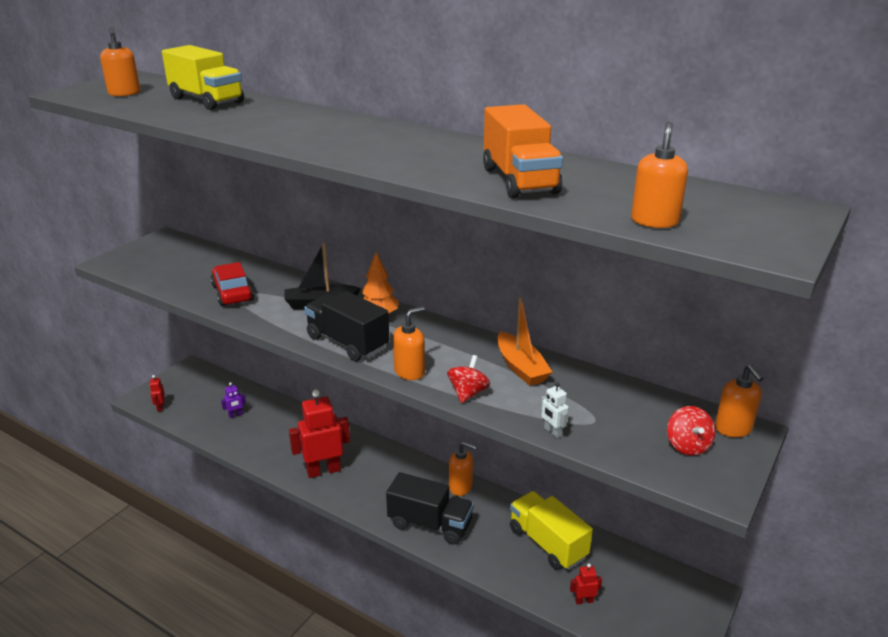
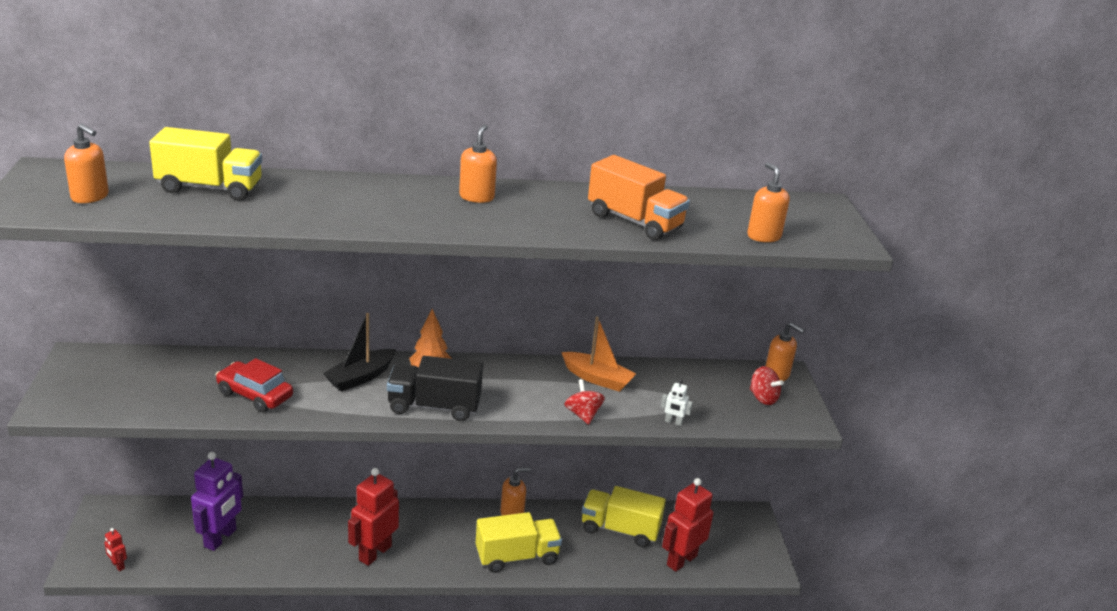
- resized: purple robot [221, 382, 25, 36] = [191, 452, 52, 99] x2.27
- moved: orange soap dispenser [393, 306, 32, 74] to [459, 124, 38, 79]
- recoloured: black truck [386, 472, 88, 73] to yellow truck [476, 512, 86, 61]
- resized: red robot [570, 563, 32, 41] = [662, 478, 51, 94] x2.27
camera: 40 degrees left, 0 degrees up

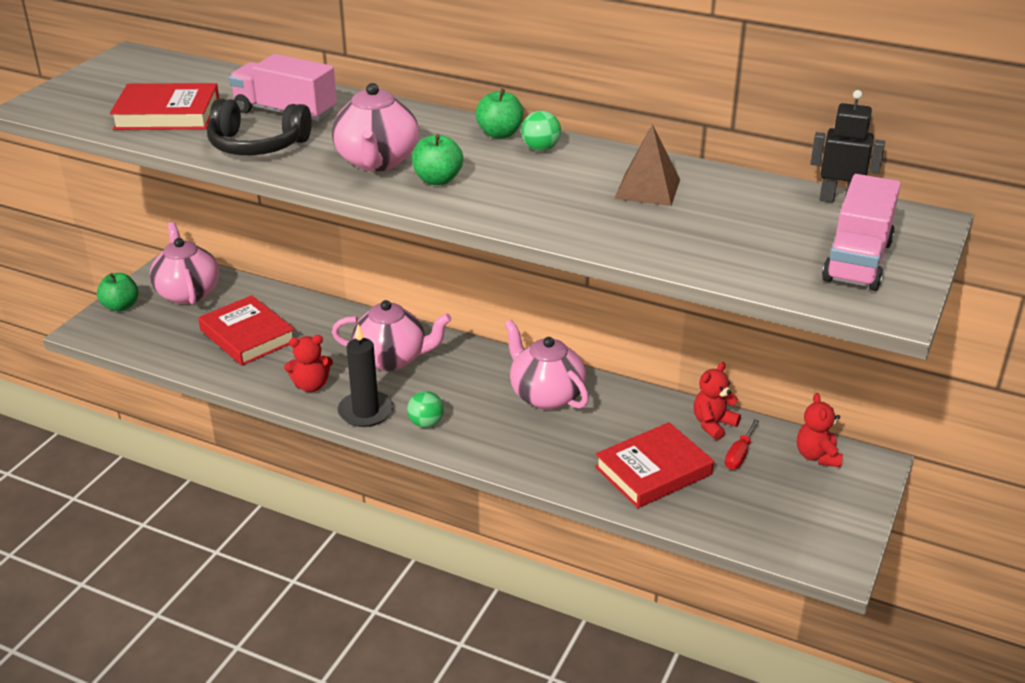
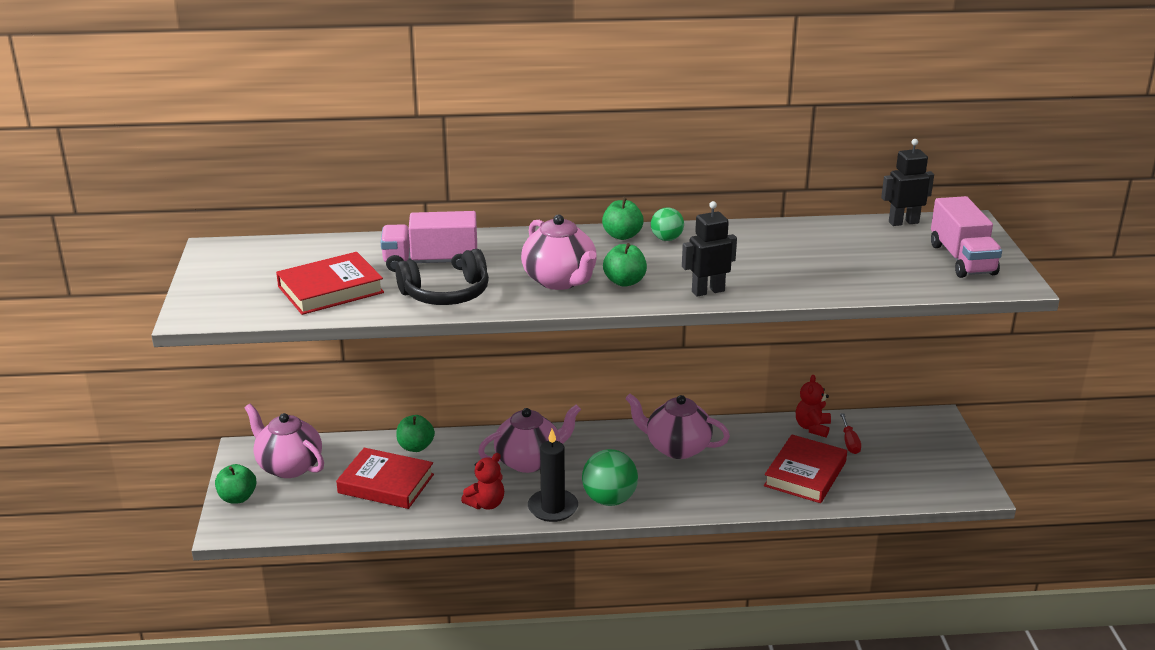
- added: green apple [396, 415, 39, 37]
- resized: green ball [407, 391, 37, 37] = [582, 449, 56, 57] x1.71
- added: black robot [682, 201, 55, 96]
- removed: brown pyramid [615, 124, 65, 82]
- removed: red teddy bear [797, 393, 46, 74]
camera: 30 degrees left, 5 degrees down

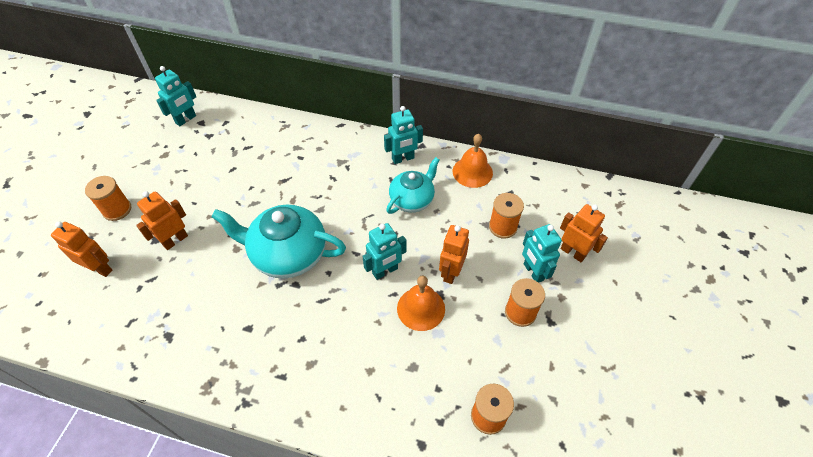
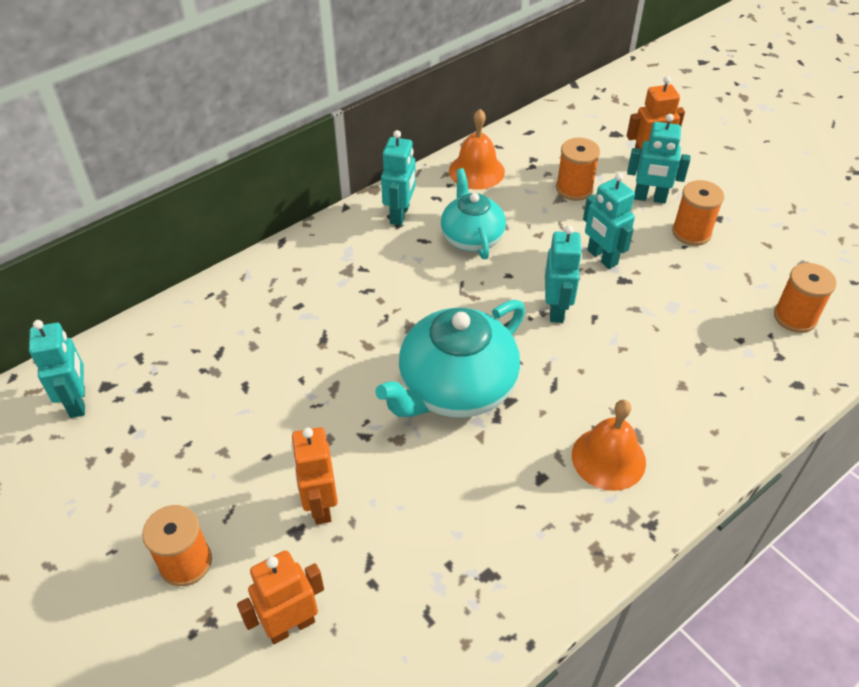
- moved: orange bell [397, 276, 48, 55] to [572, 400, 74, 91]
- recoloured: orange robot [439, 225, 30, 59] to turquoise robot [583, 173, 52, 96]
camera: 55 degrees left, 5 degrees down

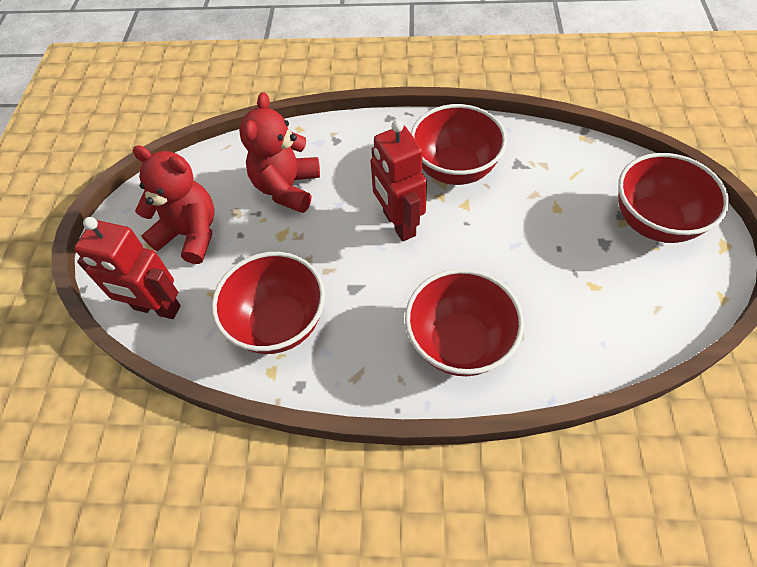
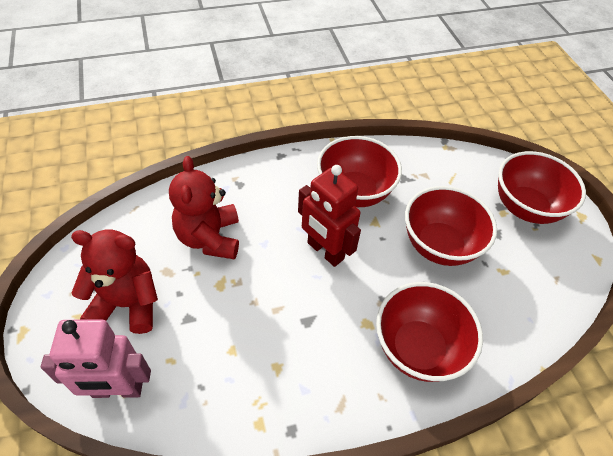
- recoloured: red robot [74, 217, 107, 102] to pink robot [41, 319, 110, 79]
- moved: red bowl [212, 252, 113, 102] to [405, 186, 92, 80]
camera: 25 degrees left, 5 degrees down

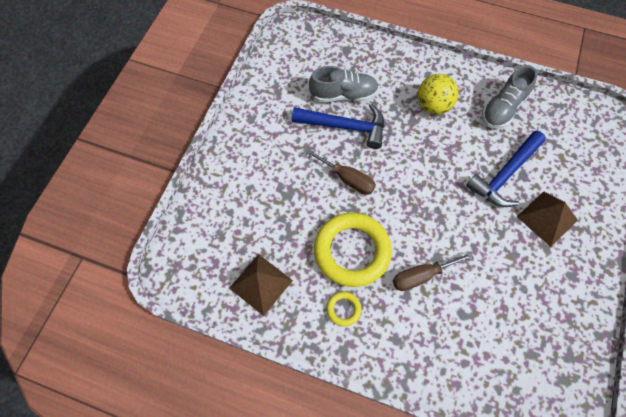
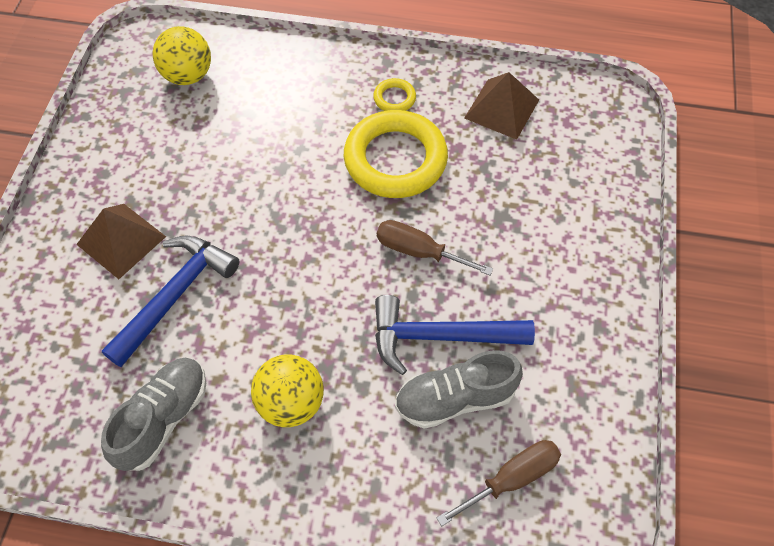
- added: yellow ball [153, 26, 58, 59]
- moved: brown screwdriver [393, 252, 81, 39] to [437, 440, 124, 86]
camera: 170 degrees right, 5 degrees down

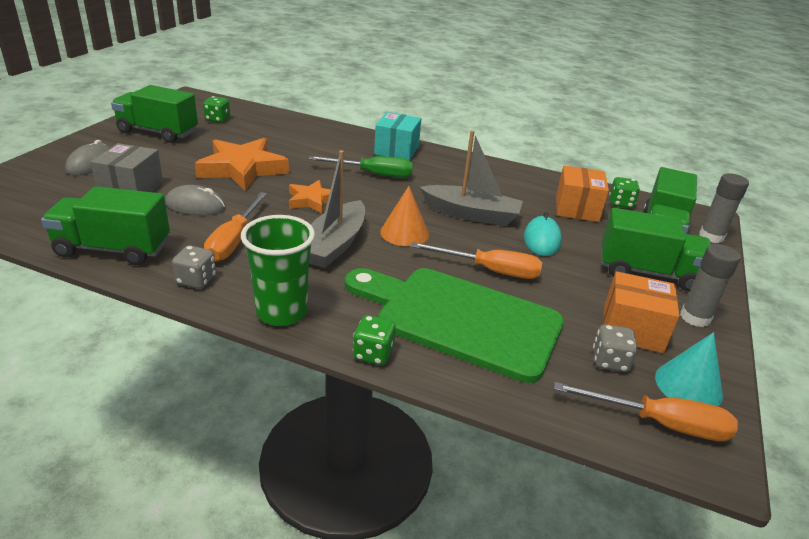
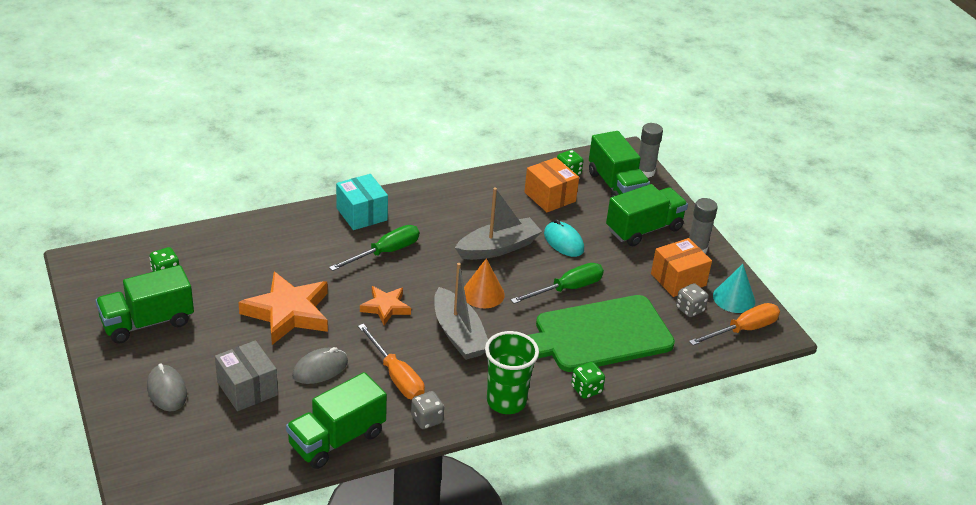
- recoloured: orange screwdriver [410, 242, 132, 37] to green screwdriver [511, 263, 93, 41]
camera: 45 degrees left, 5 degrees up

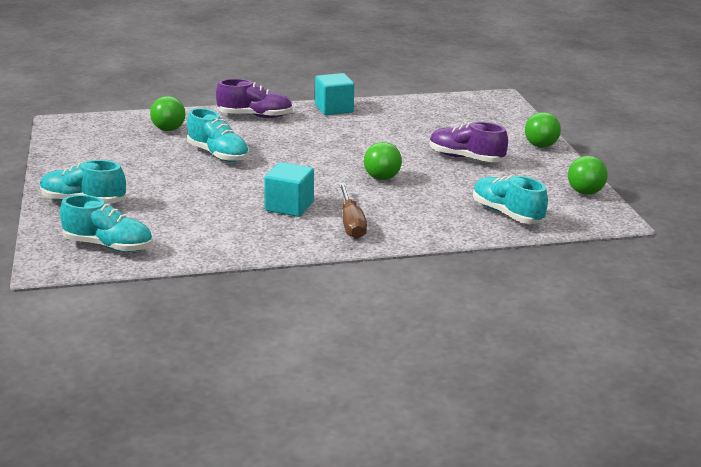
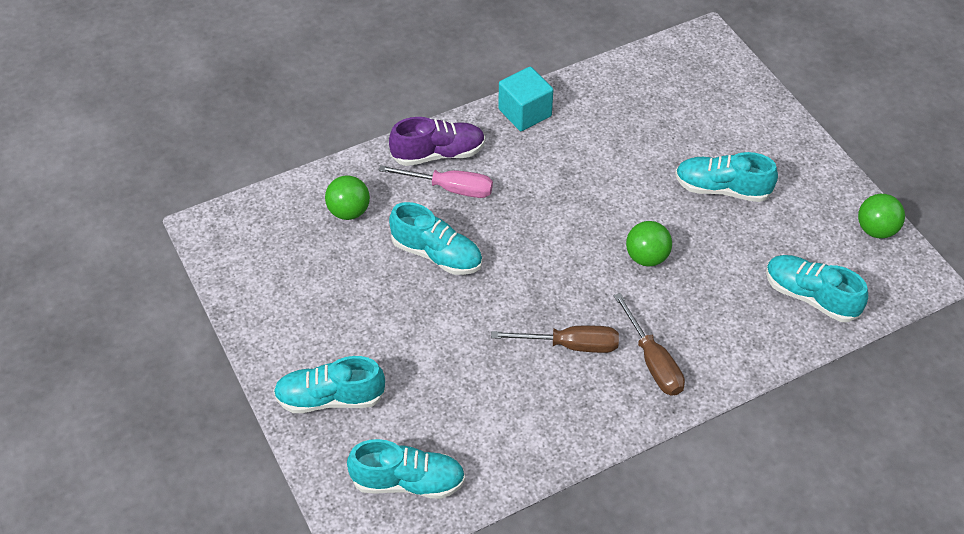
- added: pink screwdriver [379, 165, 114, 33]
- replaced: turquoise cube [264, 162, 50, 55] to brown screwdriver [491, 326, 128, 27]
- recoloured: purple shoe [430, 122, 78, 40] to turquoise shoe [675, 152, 103, 50]
- removed: green ball [525, 112, 36, 36]
camera: 15 degrees left, 25 degrees up

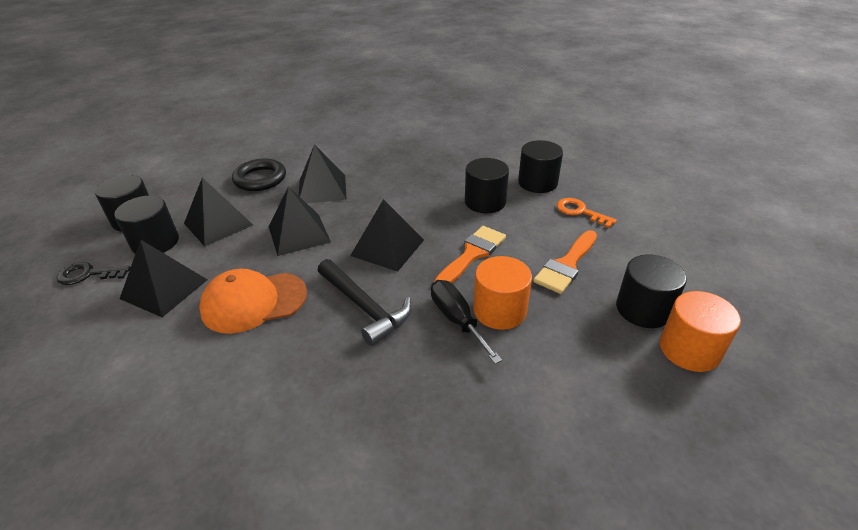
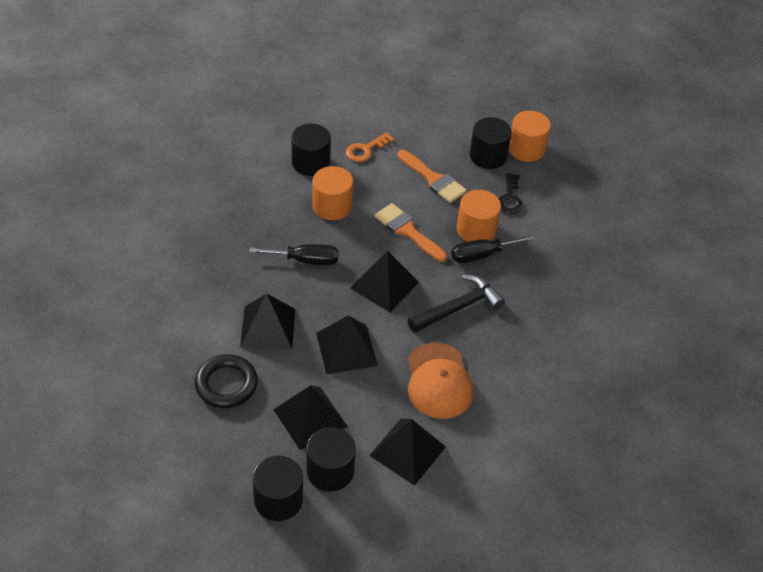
- added: black screwdriver [249, 244, 90, 21]
- recoloured: black cylinder [465, 158, 44, 55] to orange cylinder [312, 166, 41, 54]
- moved: black key [56, 262, 75, 23] to [498, 173, 25, 41]
camera: 85 degrees left, 10 degrees up

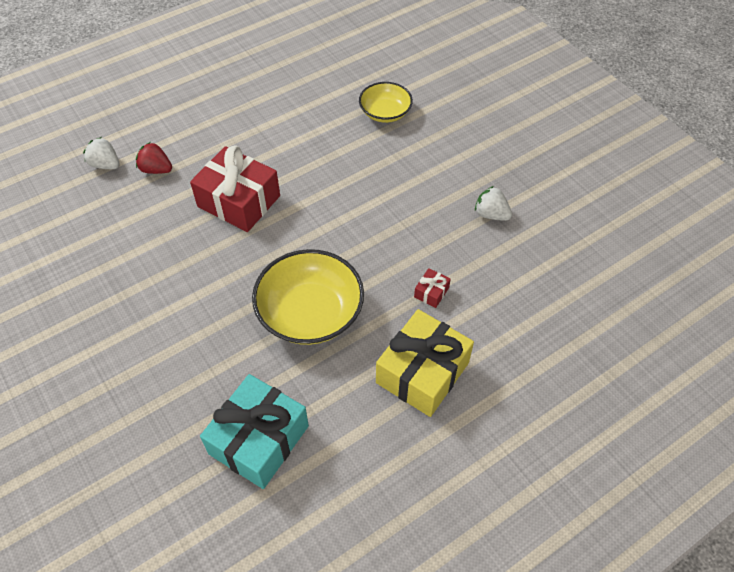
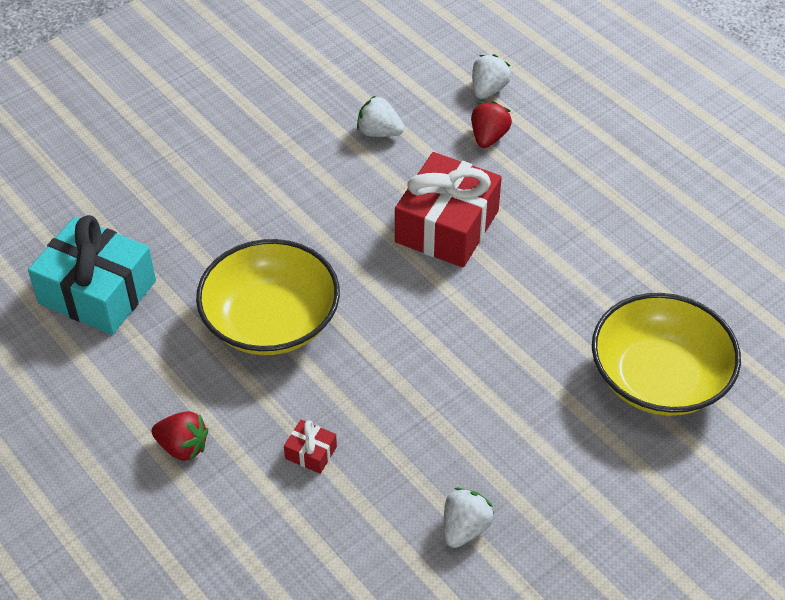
- replaced: yellow gift [376, 309, 98, 108] to red strawberry [151, 411, 57, 51]
- added: white strawberry [357, 95, 47, 42]
- resized: yellow bowl [359, 82, 54, 41] = [592, 293, 149, 123] x1.68
camera: 85 degrees right, 5 degrees down

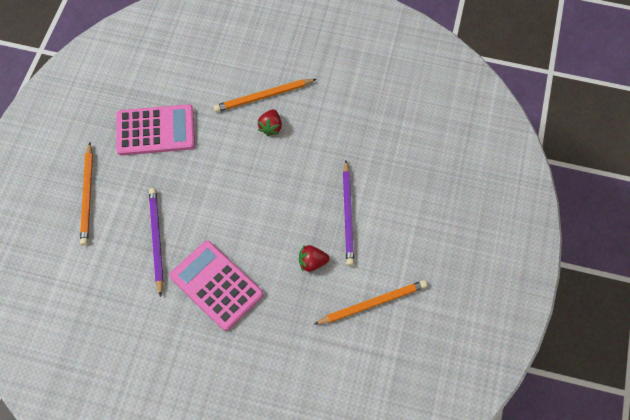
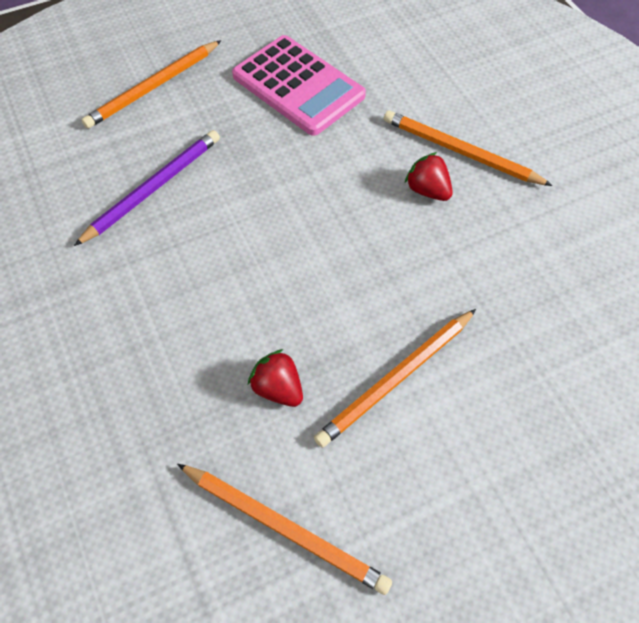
- recoloured: purple pencil [343, 161, 11, 105] to orange pencil [314, 309, 162, 139]
- turned: red strawberry [258, 109, 24, 28] = [404, 152, 49, 49] 75 degrees clockwise
- removed: pink calculator [170, 241, 93, 90]
camera: 50 degrees right, 5 degrees down

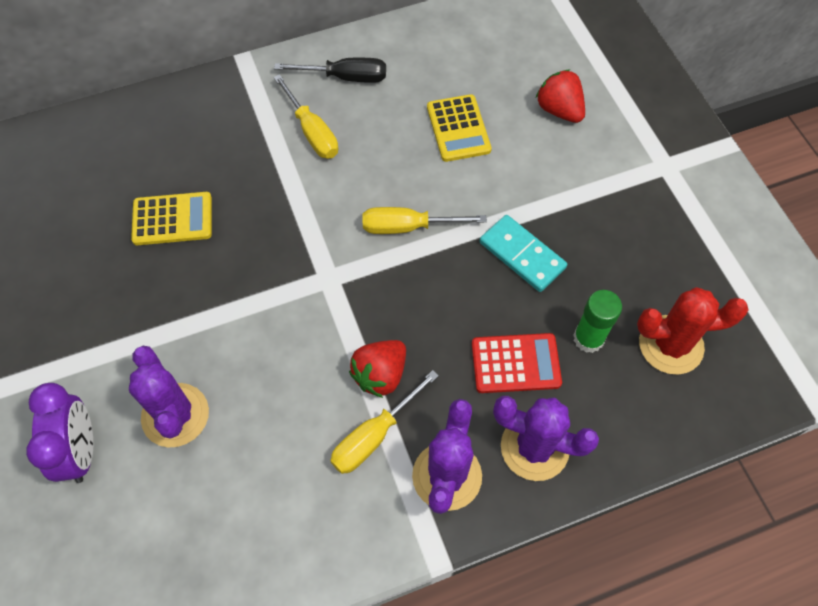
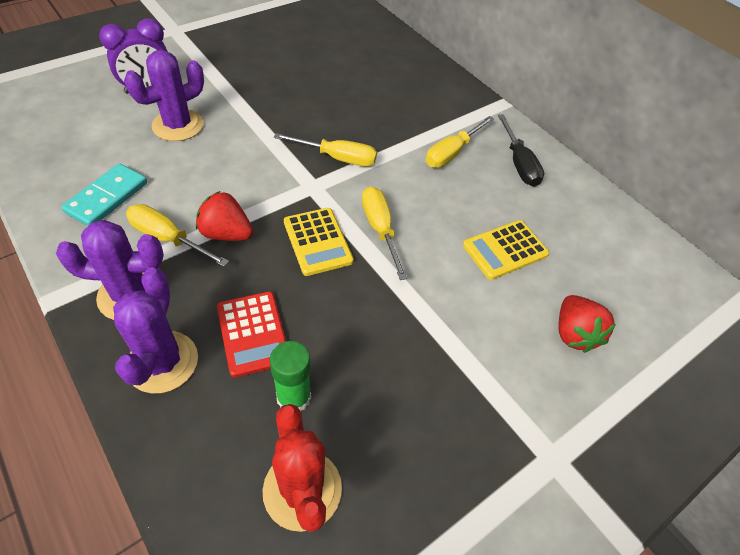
- moved: turquoise domino [480, 215, 87, 77] to [61, 163, 86, 63]
- added: yellow screwdriver [274, 133, 103, 34]
- moved: yellow calculator [131, 192, 81, 53] to [284, 208, 70, 68]
- turned: red strawberry [536, 69, 49, 54] = [558, 295, 58, 58] 135 degrees clockwise
camera: 70 degrees right, 10 degrees down

